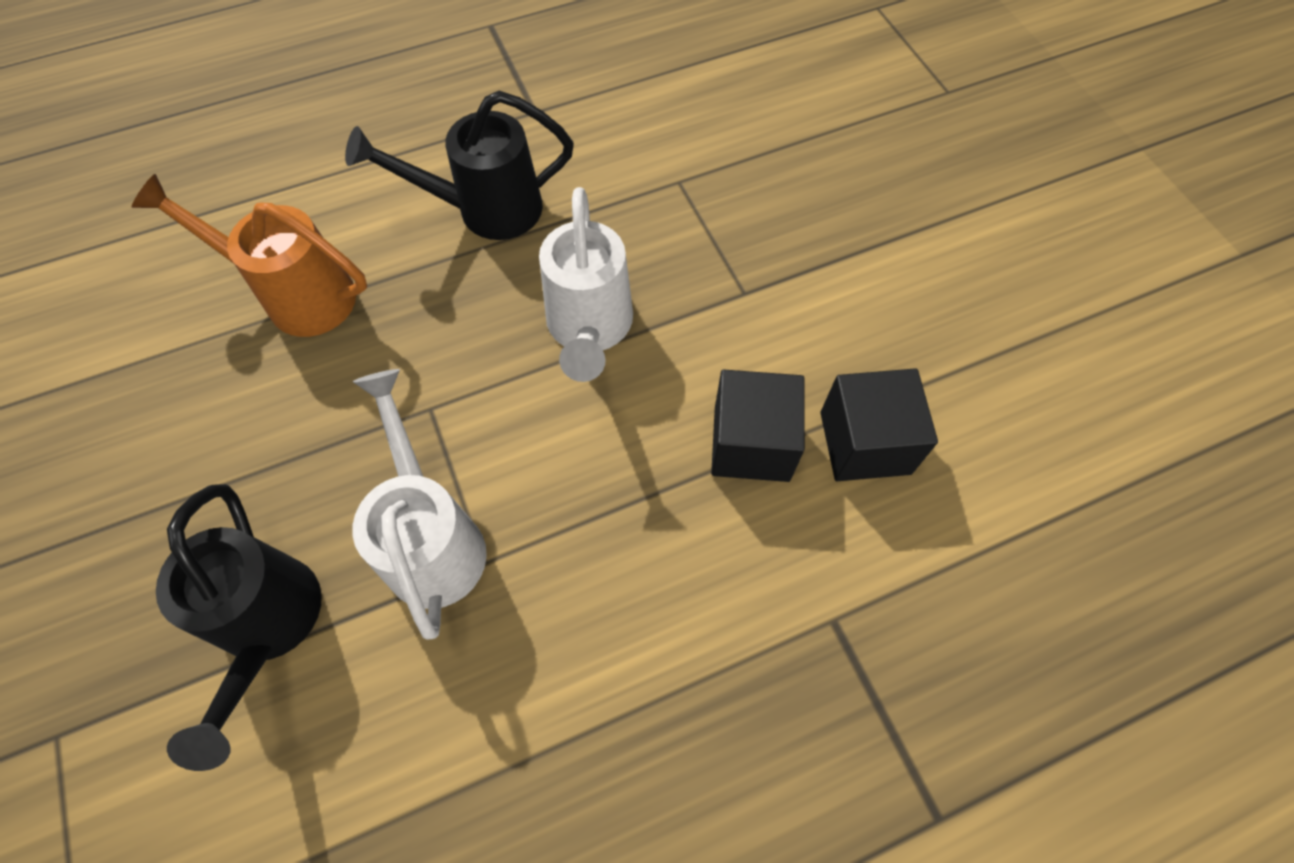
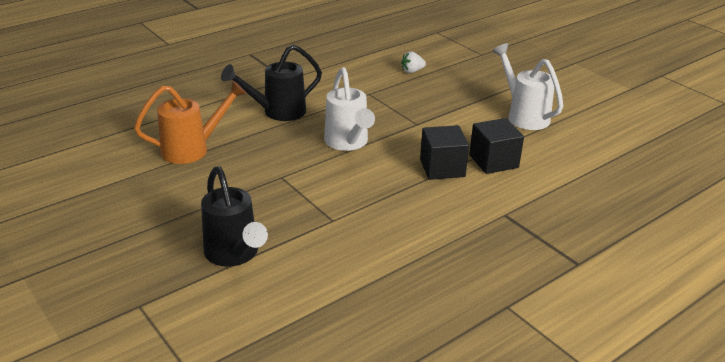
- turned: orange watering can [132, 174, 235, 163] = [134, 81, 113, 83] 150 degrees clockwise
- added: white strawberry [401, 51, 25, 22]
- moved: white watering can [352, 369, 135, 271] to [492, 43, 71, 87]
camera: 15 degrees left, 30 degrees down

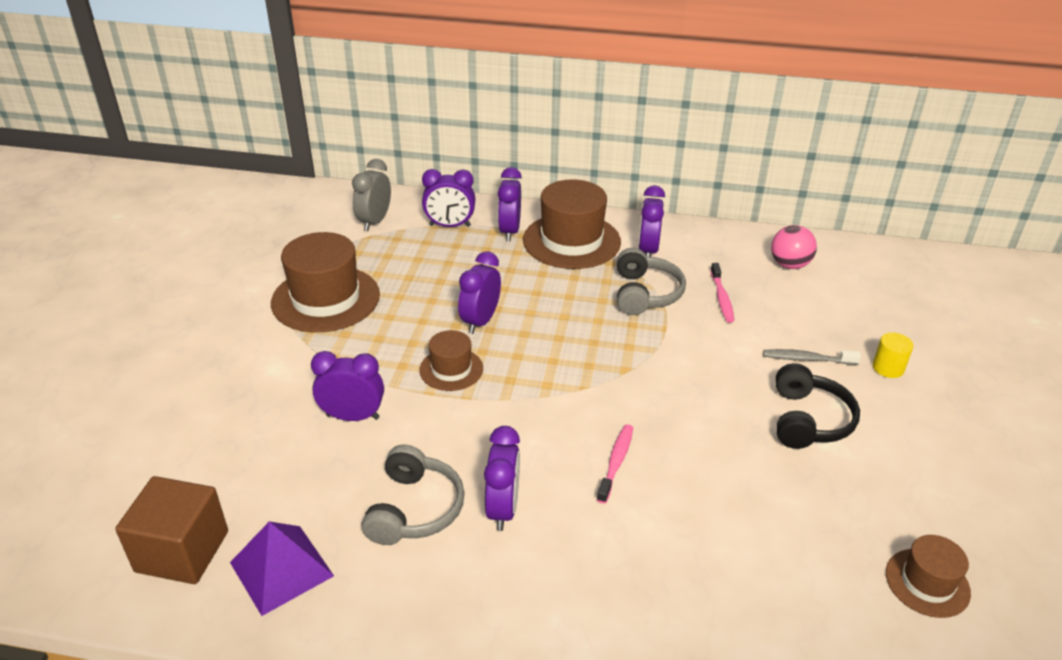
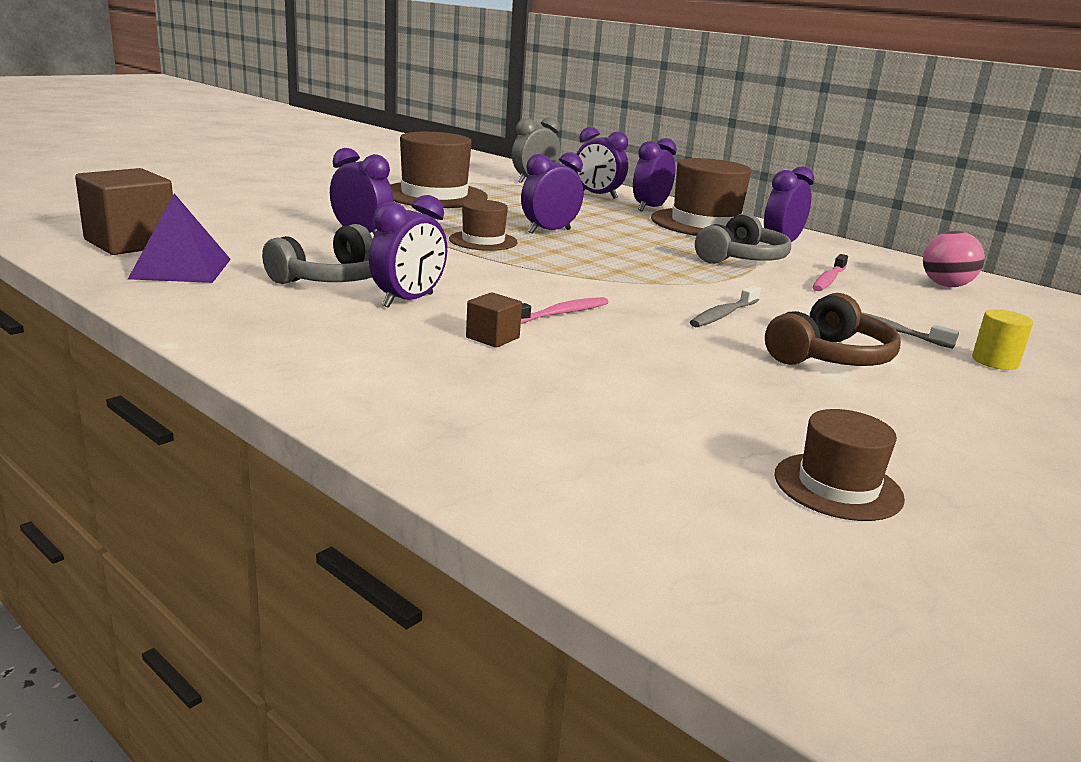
- added: brown cube [466, 292, 56, 56]
- added: grey toothbrush [690, 285, 71, 42]
- recoloured: black headphones [776, 363, 84, 86] to brown headphones [765, 293, 136, 73]
camera: 30 degrees right, 15 degrees down

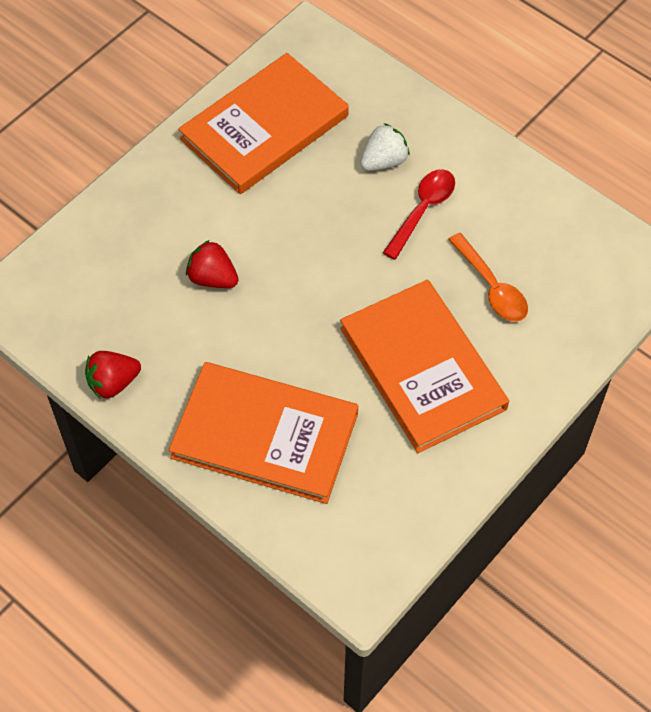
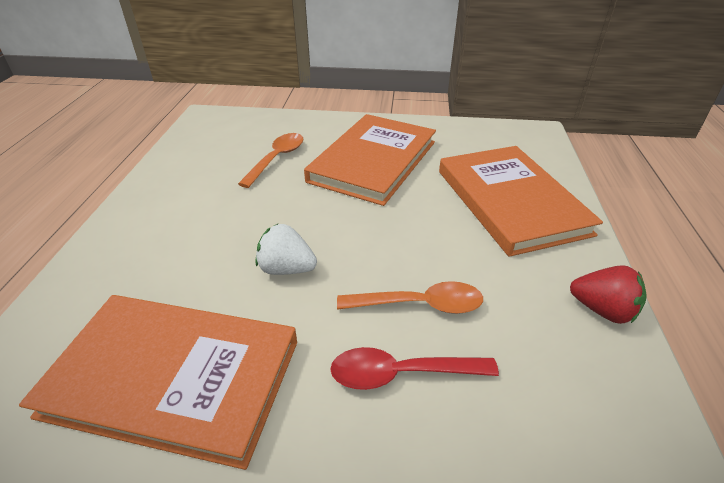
- moved: white strawberry [360, 123, 50, 48] to [256, 224, 61, 51]
- moved: red spoon [383, 169, 72, 91] to [330, 347, 169, 43]
- replaced: red strawberry [186, 240, 53, 48] to orange spoon [337, 281, 146, 33]
camera: 125 degrees left, 20 degrees down

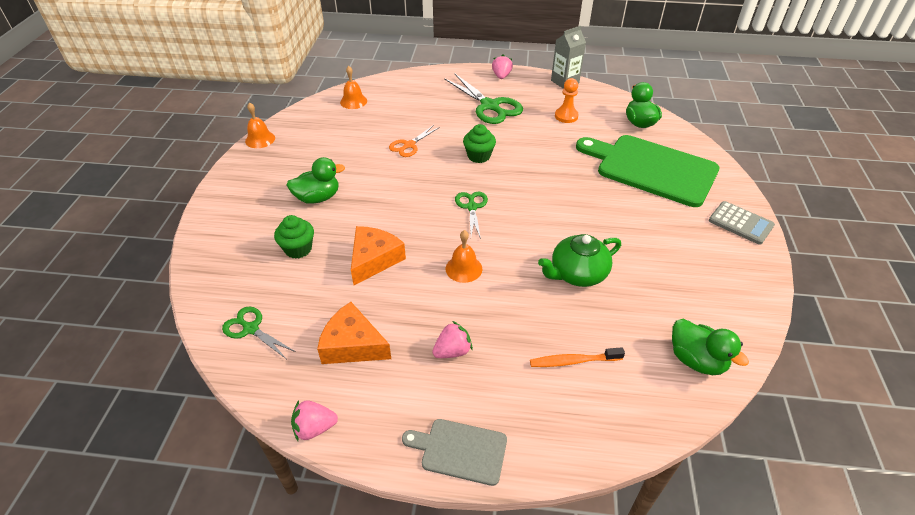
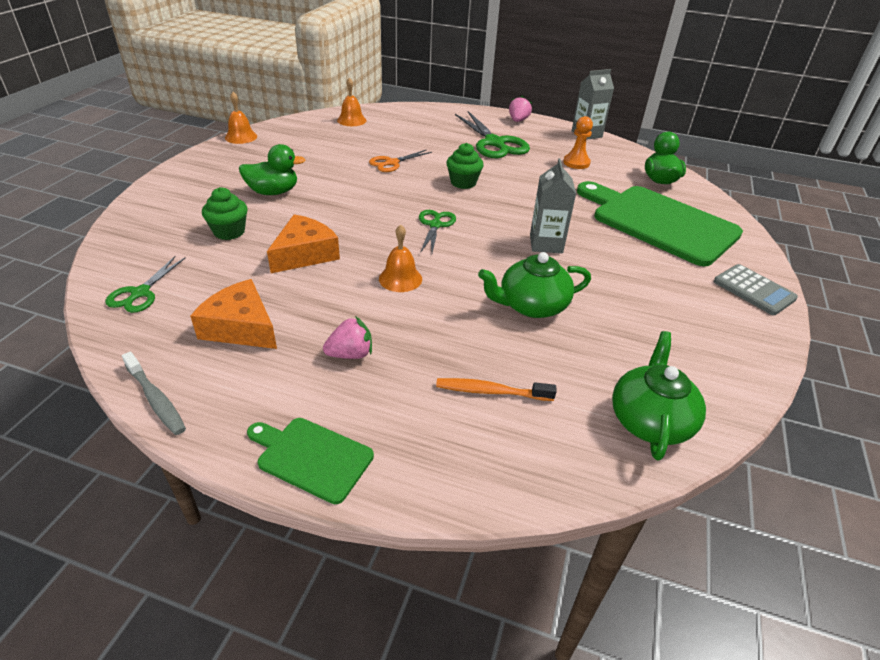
- turned: green scissors [222, 306, 74, 53] = [105, 256, 81, 57] 120 degrees counterclockwise
- replaced: pink strawberry [291, 400, 47, 41] to grey toothbrush [122, 351, 64, 84]
- recoloured: grey cutting board [402, 419, 105, 67] to green cutting board [247, 418, 127, 86]
- added: grey carton [530, 158, 46, 95]
- replaced: green duck [672, 319, 77, 56] to green teapot [612, 331, 94, 130]
camera: 10 degrees right, 5 degrees down

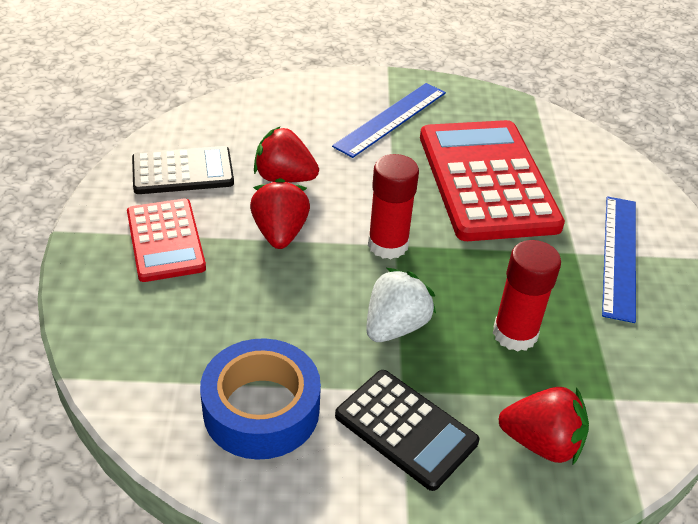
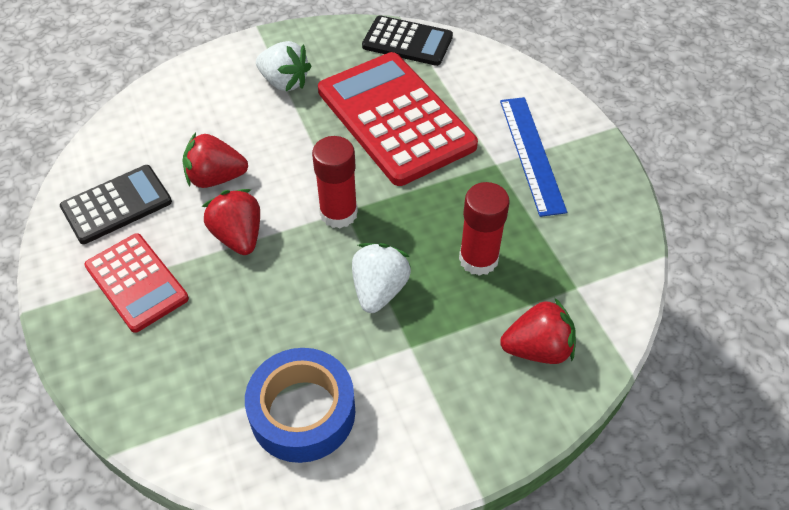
- replaced: blue ruler [332, 83, 114, 75] to white strawberry [256, 41, 55, 51]
- moved: black calculator [335, 370, 144, 121] to [362, 15, 91, 51]
camera: 20 degrees left, 10 degrees up

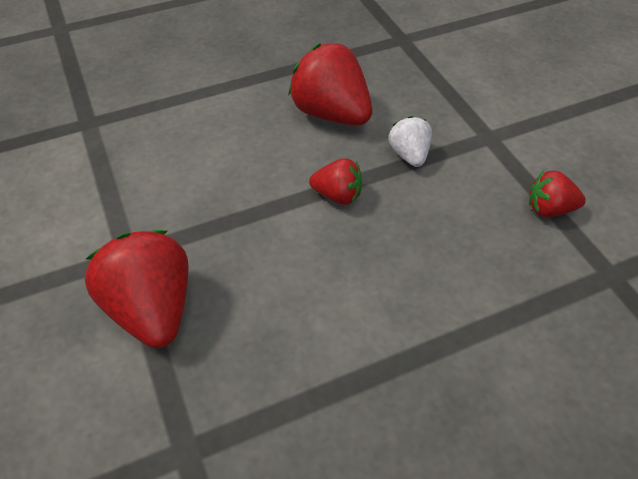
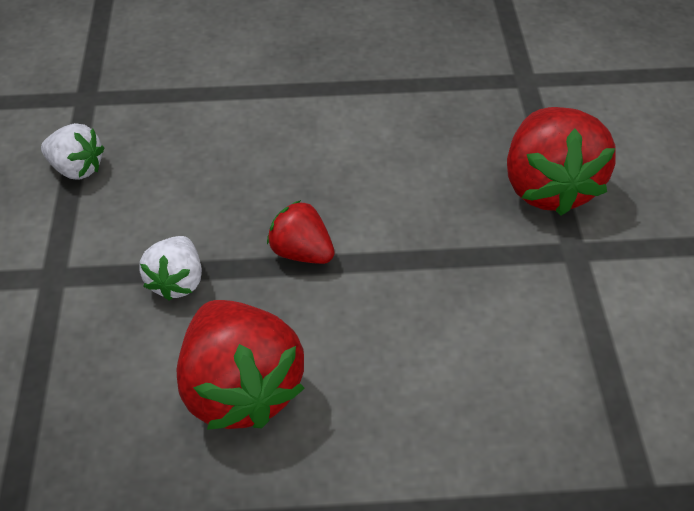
- recoloured: red strawberry [529, 170, 57, 47] to white strawberry [41, 123, 63, 57]
camera: 160 degrees left, 0 degrees up

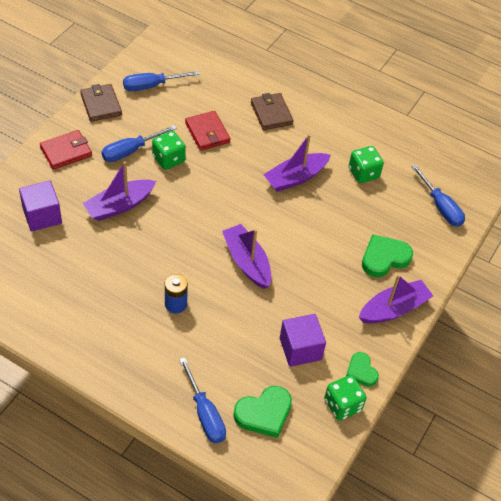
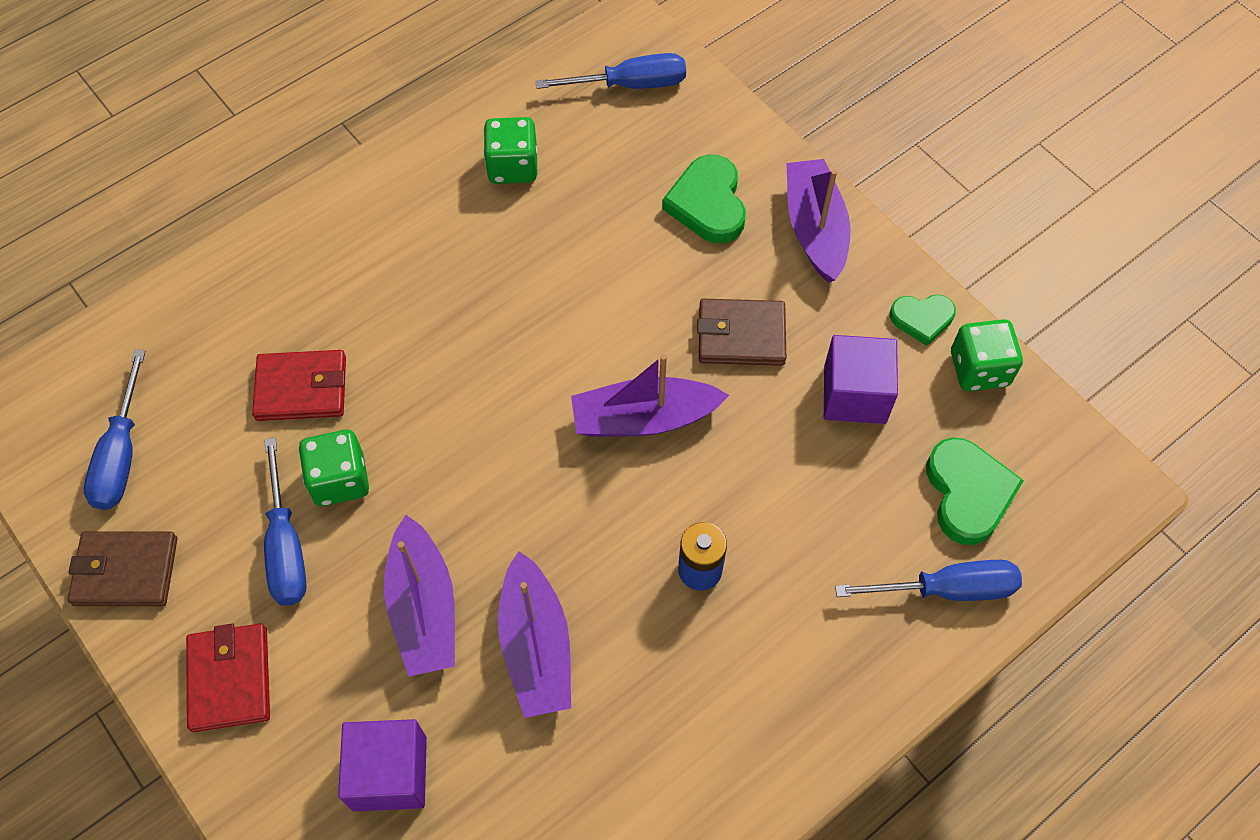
- moved: purple boat [263, 134, 68, 58] to [498, 551, 73, 167]
- moved: brown wallet [251, 93, 43, 37] to [697, 299, 89, 67]
camera: 65 degrees left, 10 degrees up

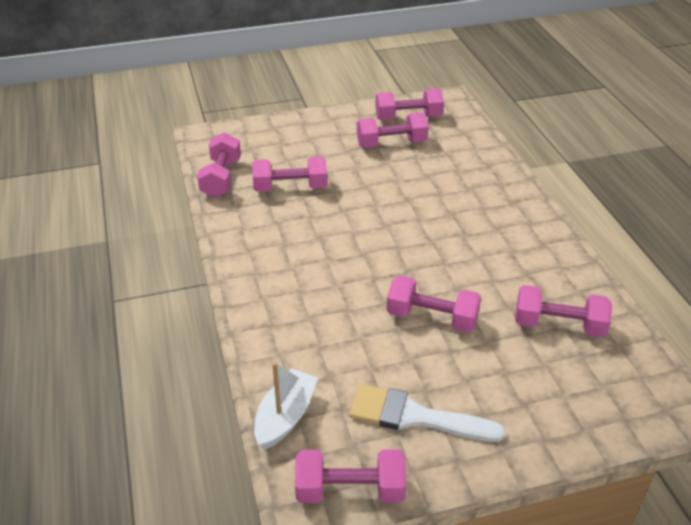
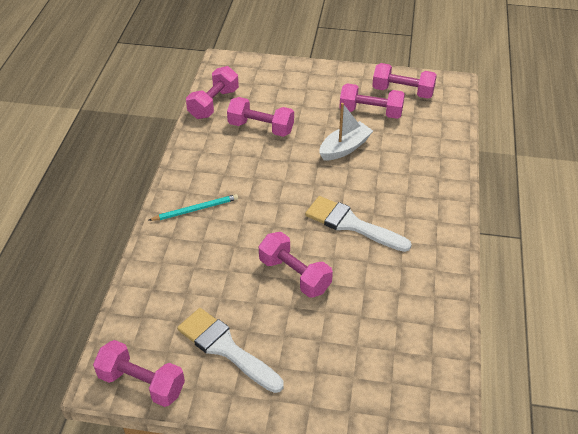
- added: turquoise pencil [148, 194, 90, 27]
- added: white brush [305, 196, 107, 56]
- moved: white boat [254, 362, 64, 88] to [319, 103, 54, 58]
- removed: pink dumbbell [515, 285, 97, 52]
camera: 25 degrees right, 5 degrees up

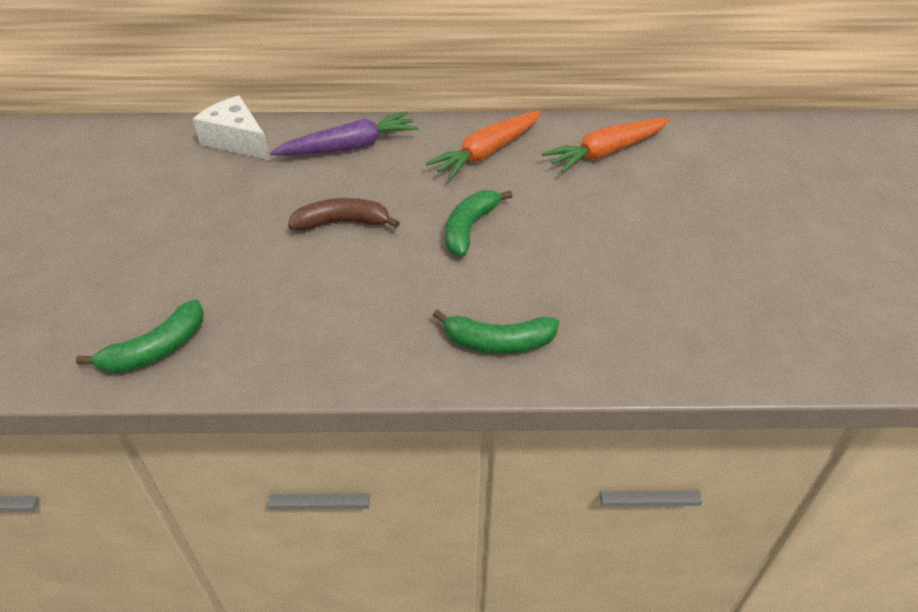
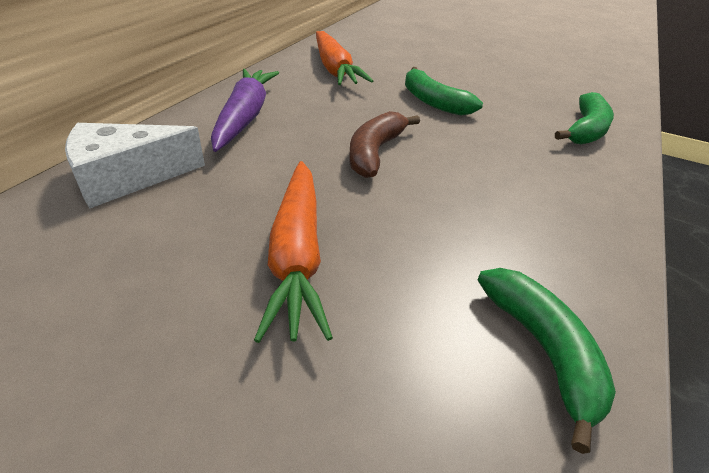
- moved: orange carrot [542, 118, 128, 55] to [254, 161, 79, 182]
camera: 65 degrees left, 5 degrees down

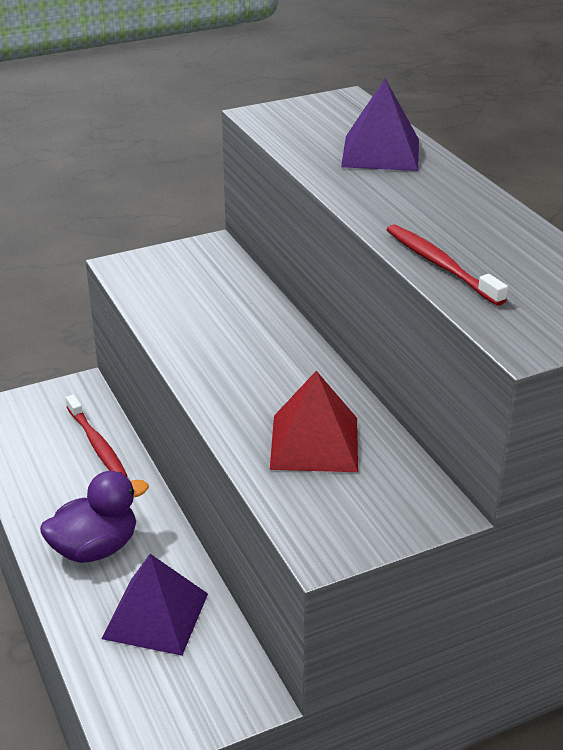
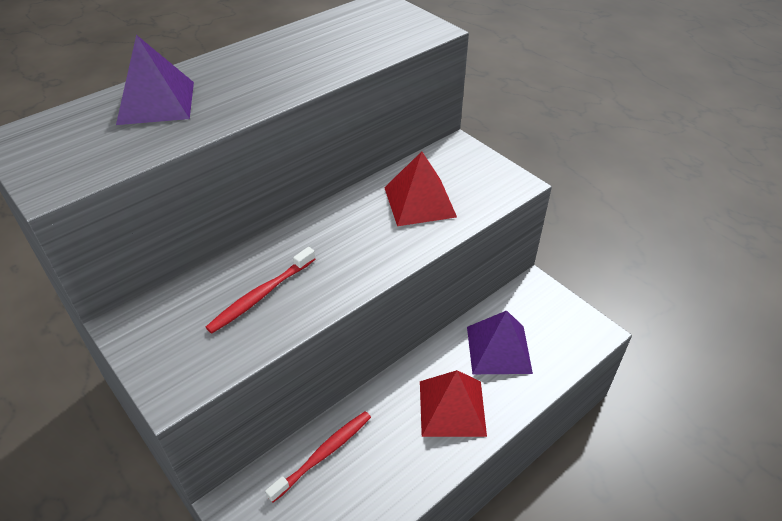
- moved: red toothbrush [387, 224, 121, 82] to [206, 247, 109, 86]
- replaced: purple duck [40, 471, 109, 92] to red pyramid [420, 370, 67, 67]
camera: 105 degrees left, 10 degrees up

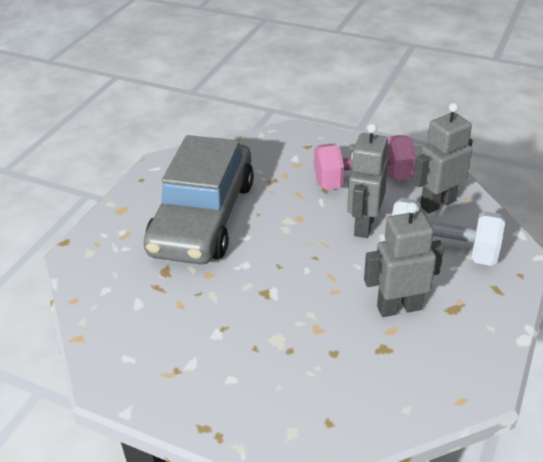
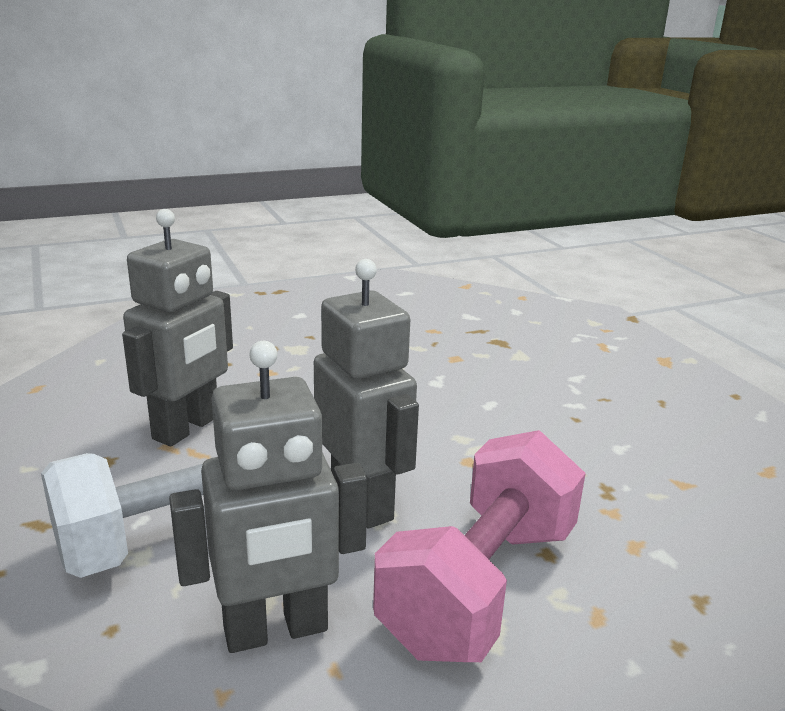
- turned: grey robot [413, 103, 60, 110] = [169, 341, 198, 312] 60 degrees clockwise
- removed: grey car [143, 135, 111, 129]
camera: 130 degrees right, 15 degrees down

